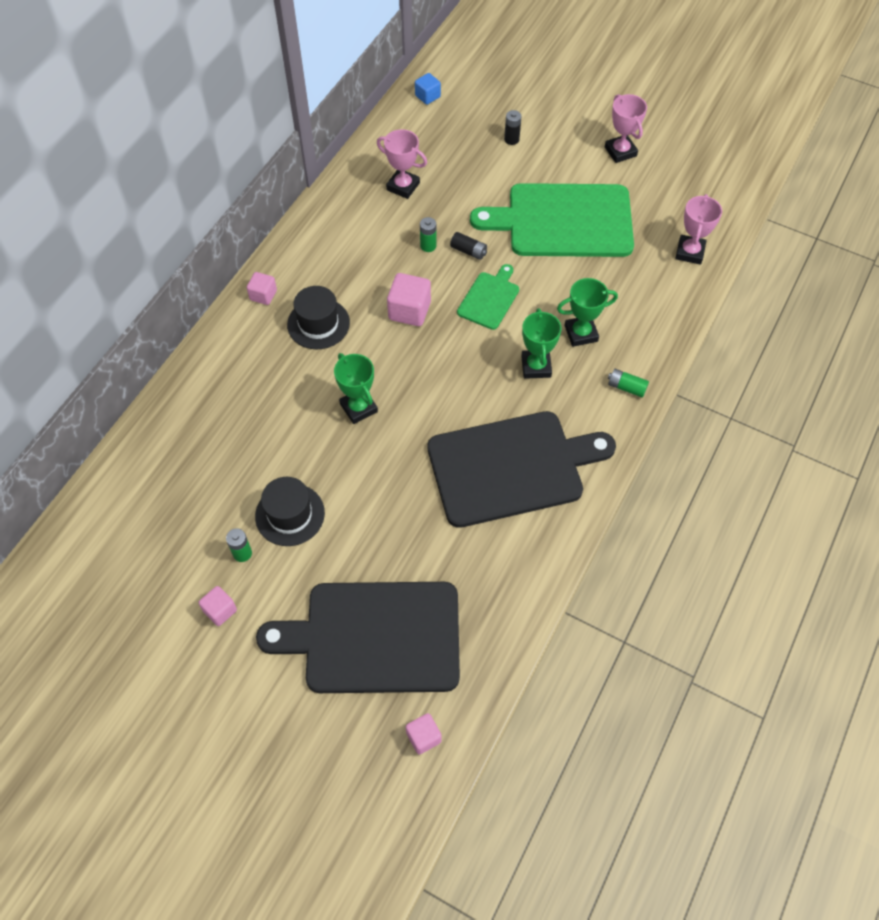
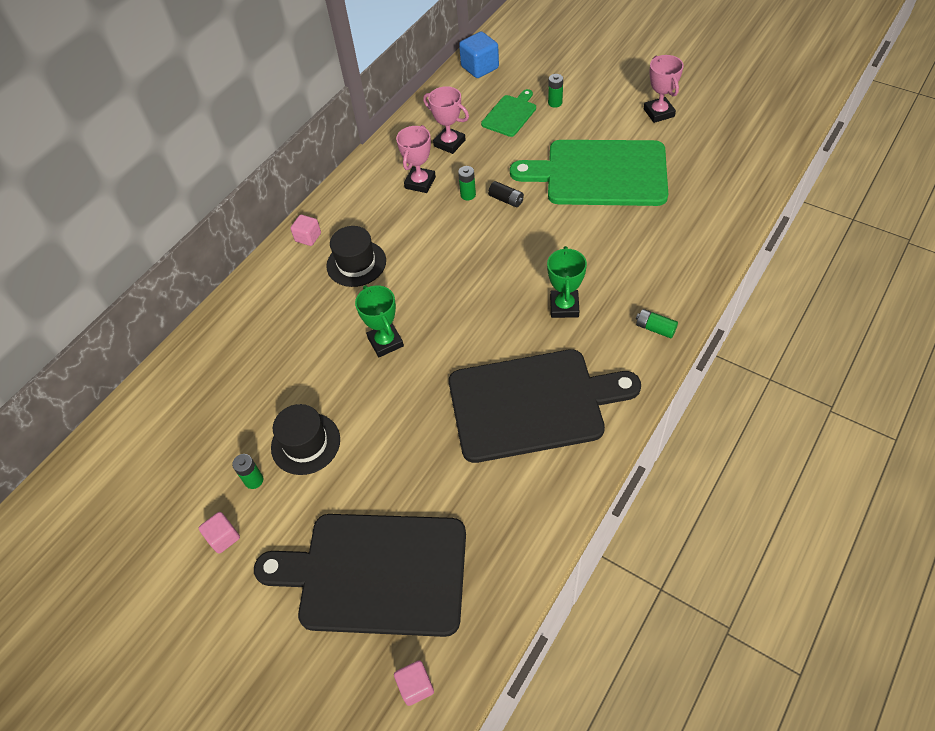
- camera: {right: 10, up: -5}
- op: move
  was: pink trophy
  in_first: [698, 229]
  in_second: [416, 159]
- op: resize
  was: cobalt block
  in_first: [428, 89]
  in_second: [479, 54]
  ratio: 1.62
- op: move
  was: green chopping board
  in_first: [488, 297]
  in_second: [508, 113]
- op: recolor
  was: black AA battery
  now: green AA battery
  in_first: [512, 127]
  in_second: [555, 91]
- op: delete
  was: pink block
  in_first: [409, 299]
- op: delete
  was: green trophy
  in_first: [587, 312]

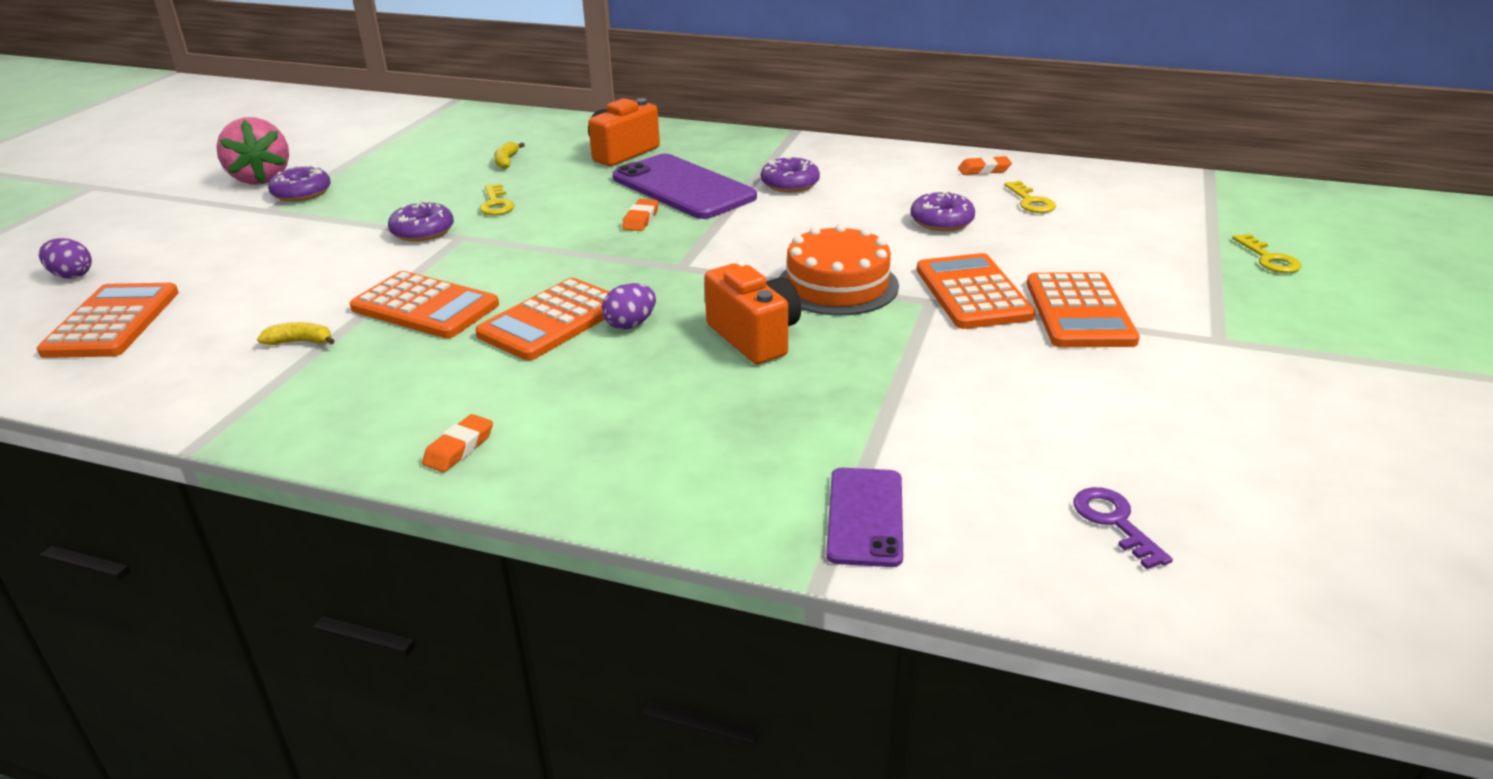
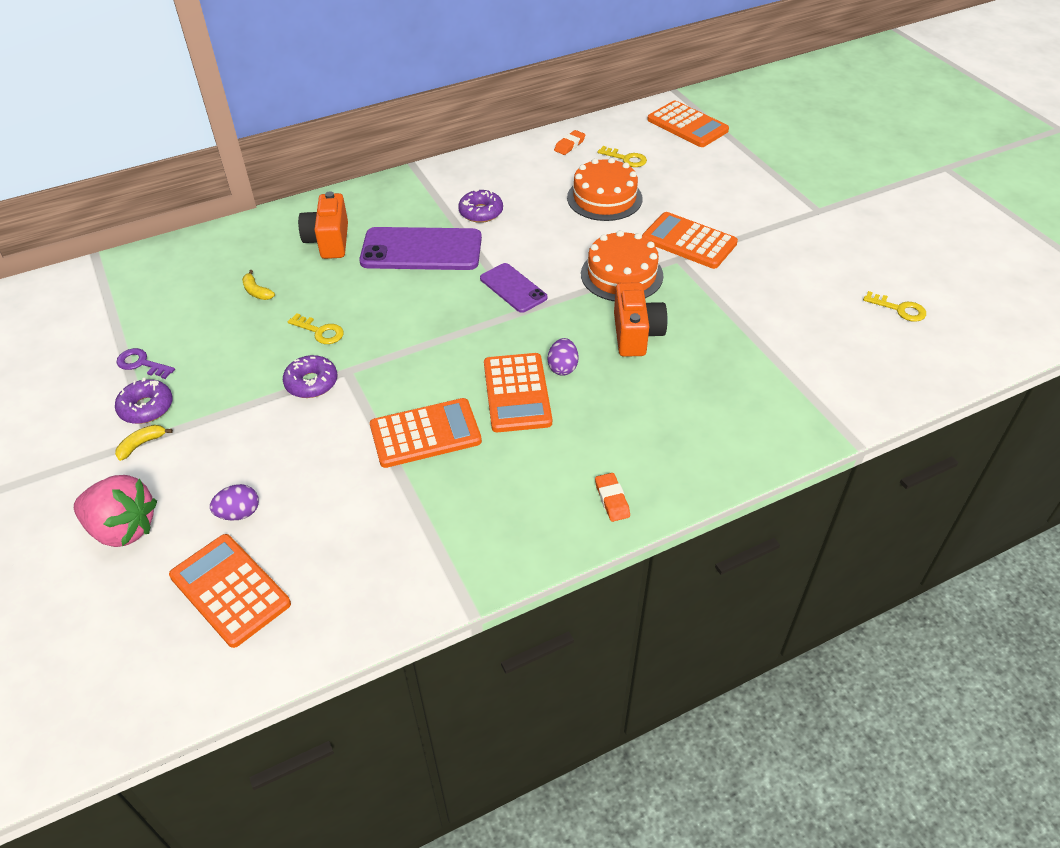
- camera: {right: -45, up: 15}
- op: move
  was: pink strawberry
  in_first: [252, 151]
  in_second: [115, 511]
- op: move
  was: bright yellow toy banana
  in_first: [295, 333]
  in_second: [144, 443]
- op: move
  was: royal purple latchkey
  in_first: [1123, 528]
  in_second: [145, 363]
- op: move
  was: royal purple egg shape
  in_first: [65, 258]
  in_second: [234, 502]
- op: move
  was: royal purple smartphone
  in_first: [864, 517]
  in_second: [514, 288]
- op: replace
  was: royal purple doughnut
  now: orange layer cake
  in_first: [942, 211]
  in_second: [604, 189]
- op: rotate
  was: orange compact camera
  in_first: [752, 314]
  in_second: [641, 319]
  clockwise: 75
- op: move
  was: orange calculator
  in_first: [1083, 309]
  in_second: [688, 124]
- op: move
  was: bright yellow latchkey
  in_first: [1267, 253]
  in_second: [894, 306]
- op: delete
  was: orange pencil eraser
  in_first: [640, 215]

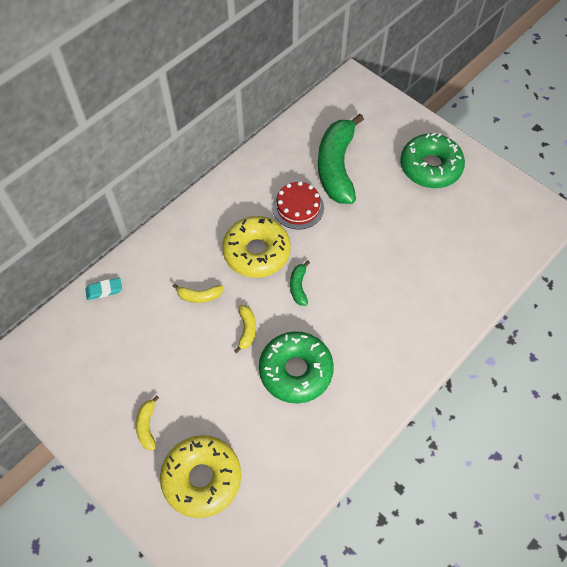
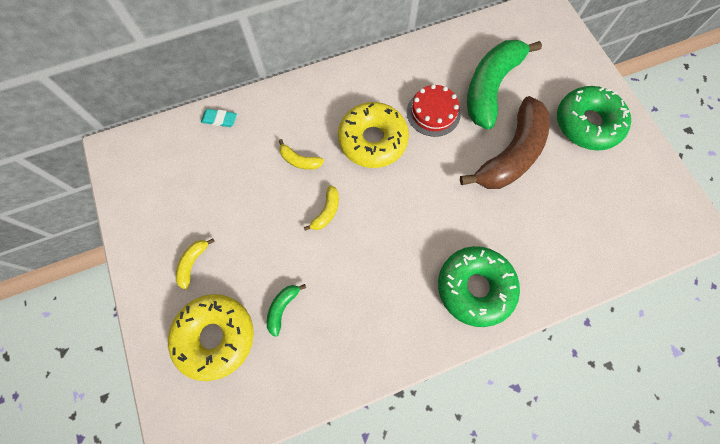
- camera: {right: 25, up: 10}
- op: move
  was: green toy banana
  in_first: [300, 283]
  in_second: [286, 310]
- op: move
  was: green doughnut
  in_first: [296, 367]
  in_second: [479, 286]
- op: insert
  now: brown toy banana
  in_second: [505, 142]

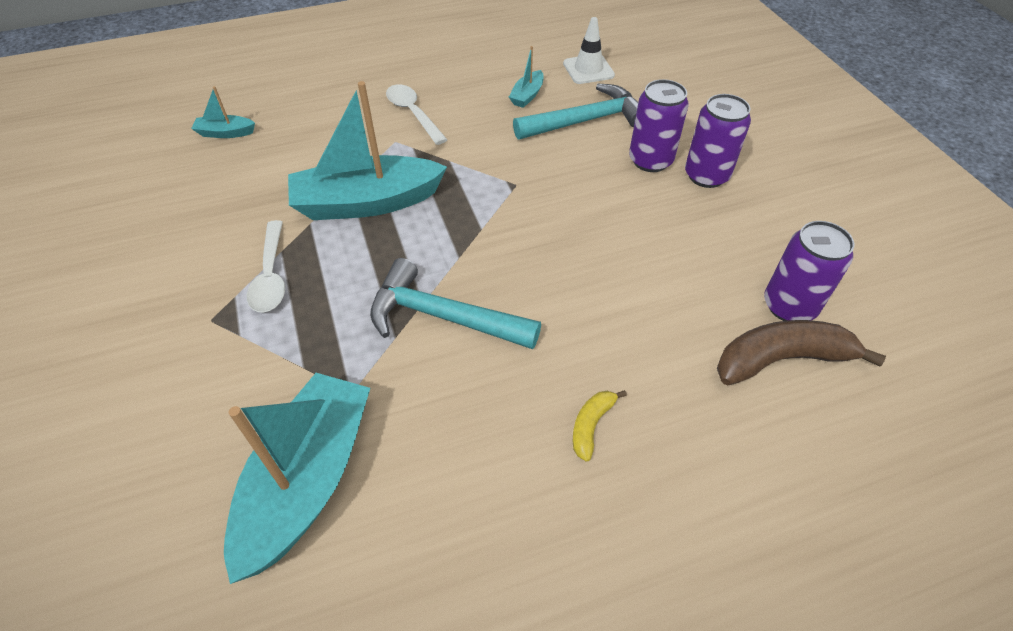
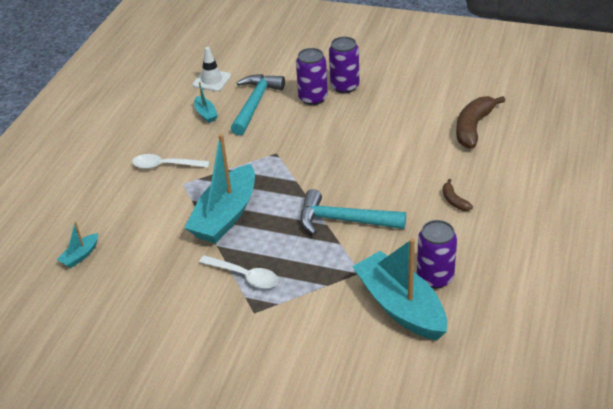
- camera: {right: -50, up: -10}
- op: rotate
  was: turquoise hammer
  in_first: [455, 303]
  in_second: [353, 211]
  clockwise: 45
- op: move
  was: royal purple soda can
  in_first: [809, 271]
  in_second: [437, 254]
- op: recolor
  was: bright yellow toy banana
  now: brown toy banana
  in_first: [600, 425]
  in_second: [458, 195]

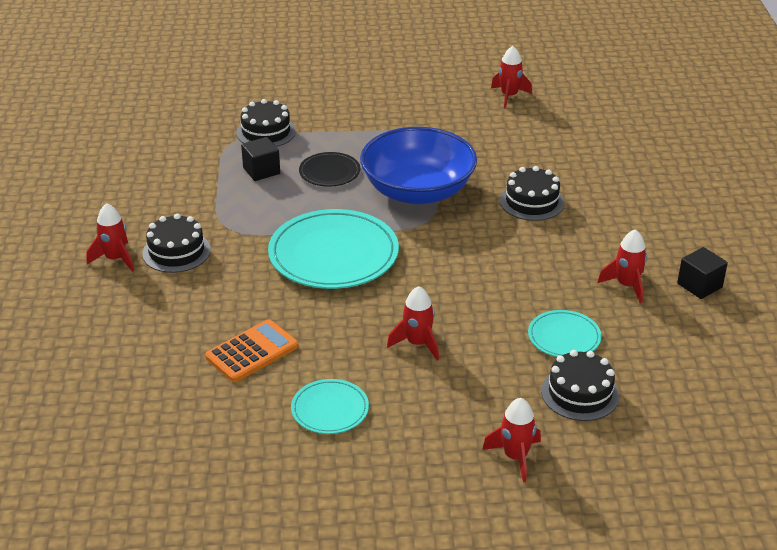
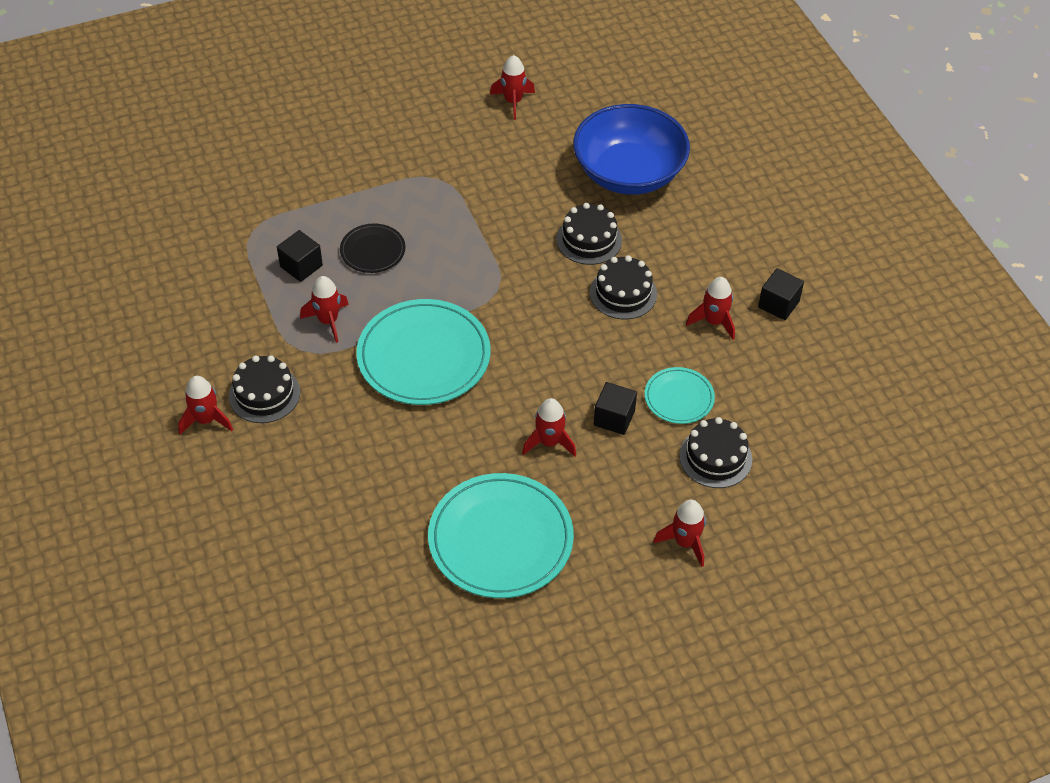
- camera: {right: -20, up: 15}
- op: insert
  now: red toy rocket
  in_second: [324, 309]
- op: resize
  was: turquoise flat dish
  in_first: [330, 406]
  in_second: [501, 535]
  ratio: 1.94
- op: move
  was: cobalt bowl
  in_first: [418, 165]
  in_second: [631, 149]
- op: move
  was: black layer cake
  in_first: [266, 123]
  in_second: [623, 287]
- op: insert
  now: black block
  in_second: [615, 408]
- op: delete
  was: orange calculator
  in_first: [251, 350]

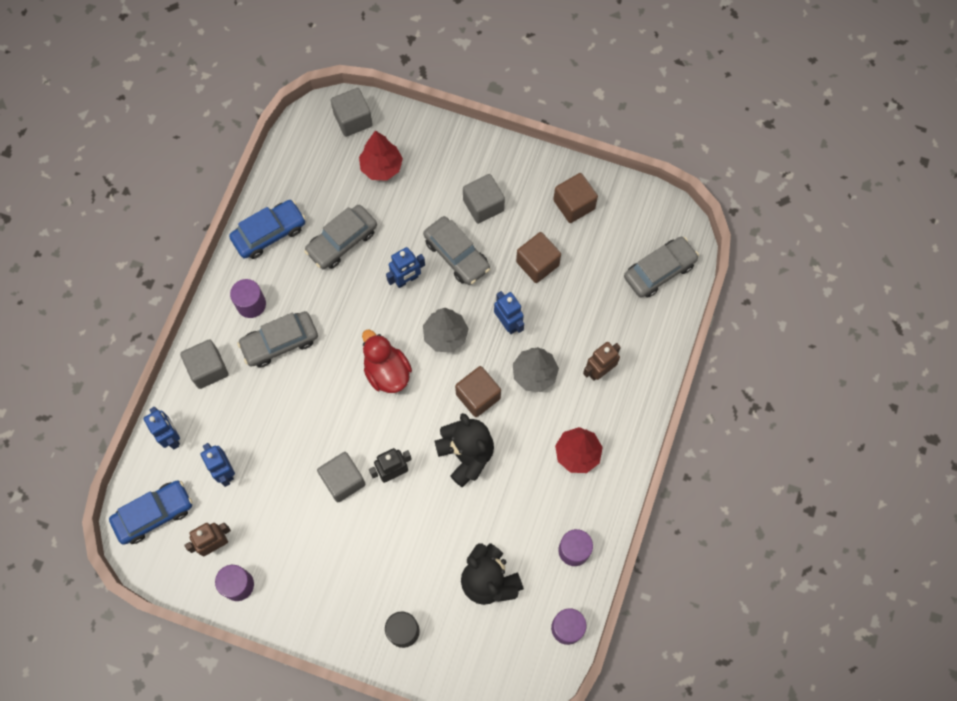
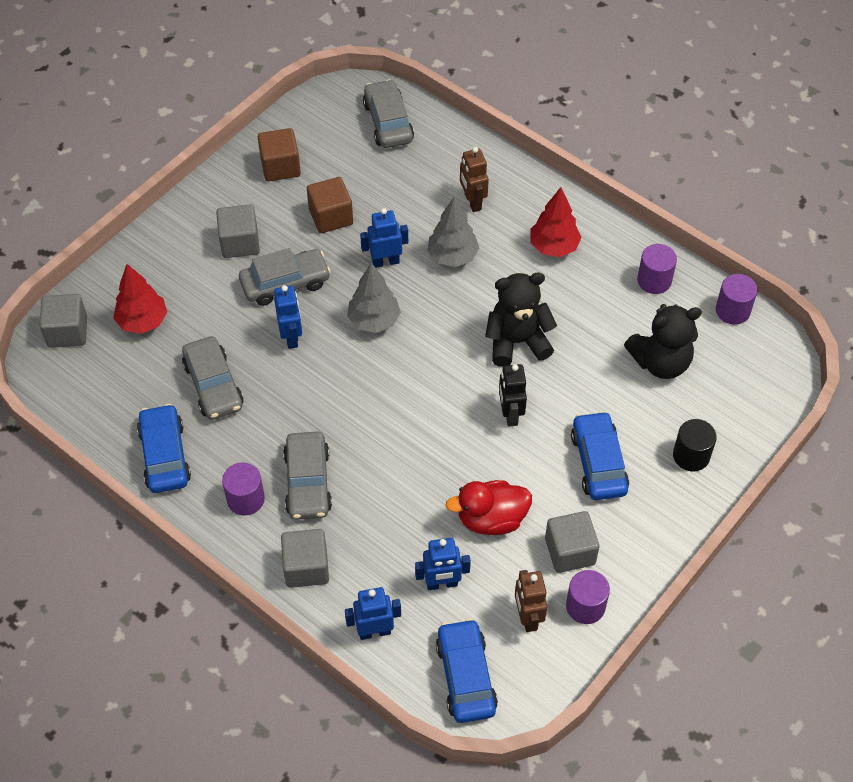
- camera: {right: -70, up: -15}
- op: move
  was: red toy duck
  in_first: [387, 361]
  in_second: [489, 507]
- op: move
  was: gray block
  in_first: [341, 477]
  in_second: [572, 542]
- op: insert
  now: cobalt automobile
  in_second: [600, 455]
- op: delete
  was: brown block
  in_first: [478, 391]

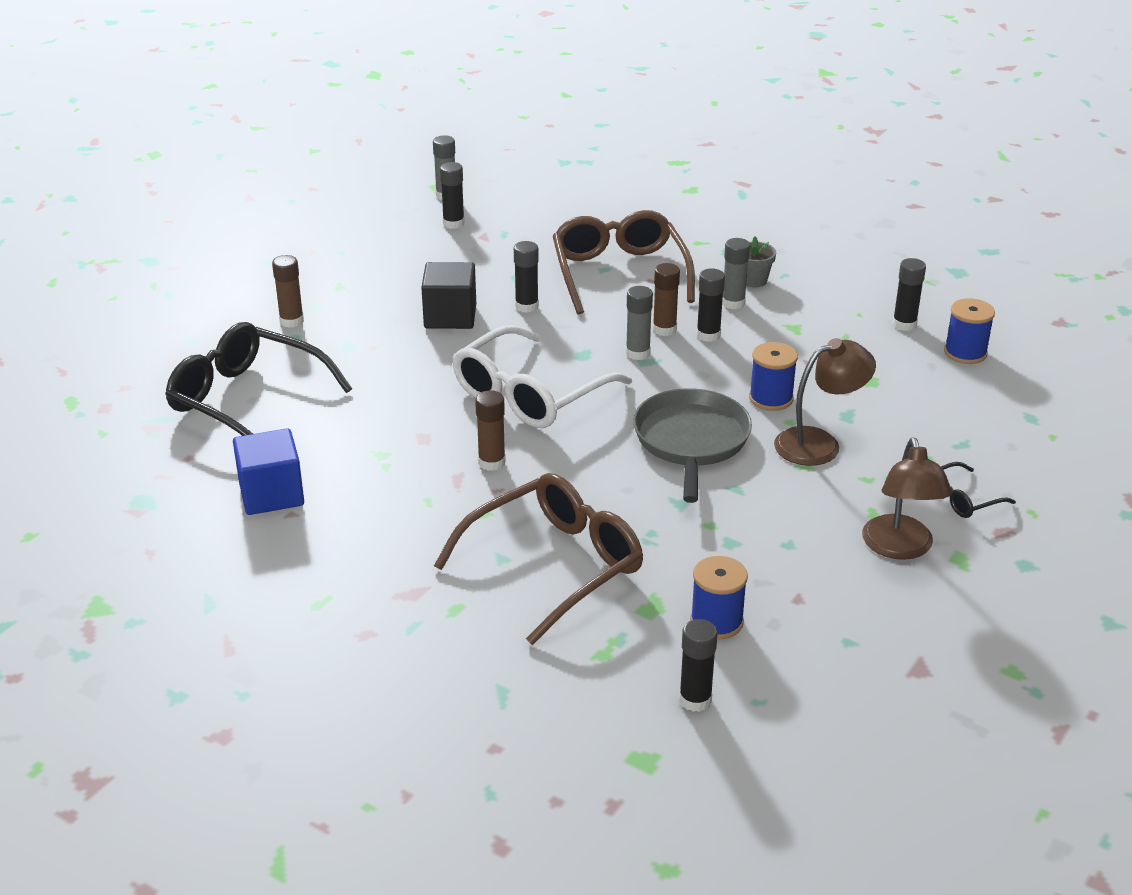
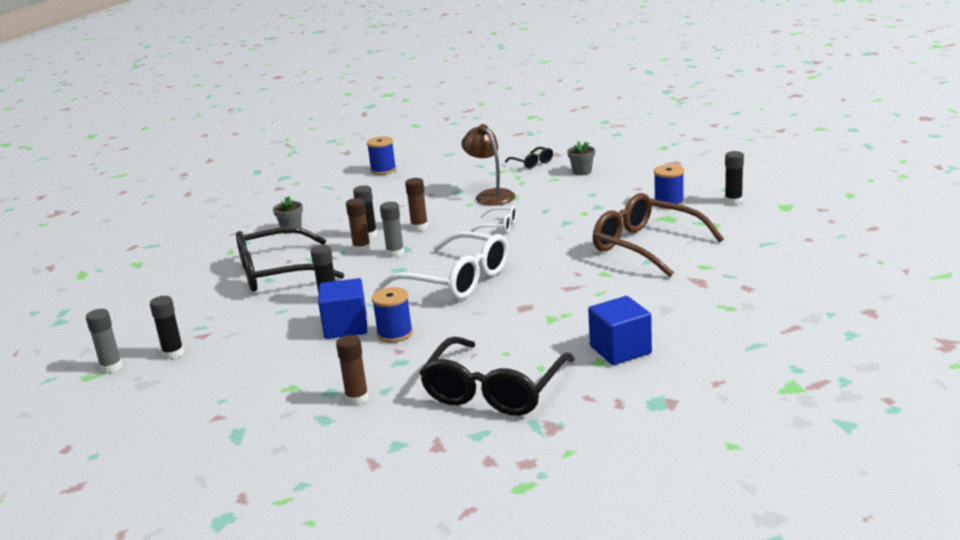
- camera: {right: -95, up: -10}
- op: recolor
  was: brown spectacles
  now: black spectacles
  in_first: [624, 262]
  in_second: [290, 259]
- op: recolor
  was: black block
  now: cobalt block
  in_first: [448, 295]
  in_second: [342, 308]
- op: move
  was: cobalt bobbin
  in_first: [773, 376]
  in_second: [392, 315]
- op: move
  was: brown glue
  in_first: [490, 430]
  in_second: [416, 204]
- op: replace
  was: gray pan
  now: snow-white spectacles
  in_first: [692, 445]
  in_second: [493, 219]
- op: replace
  was: brown lamp
  now: gray plant pot
  in_first: [907, 498]
  in_second: [581, 158]
- op: delete
  was: gray glue
  in_first: [736, 273]
- op: delete
  was: black glue
  in_first: [909, 294]

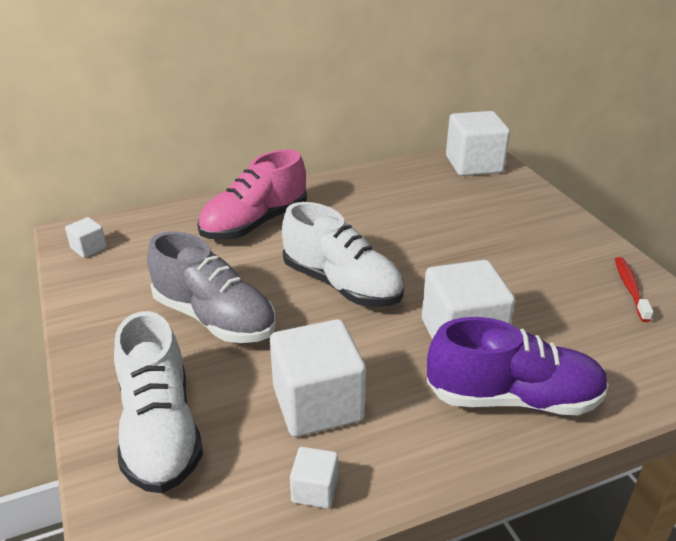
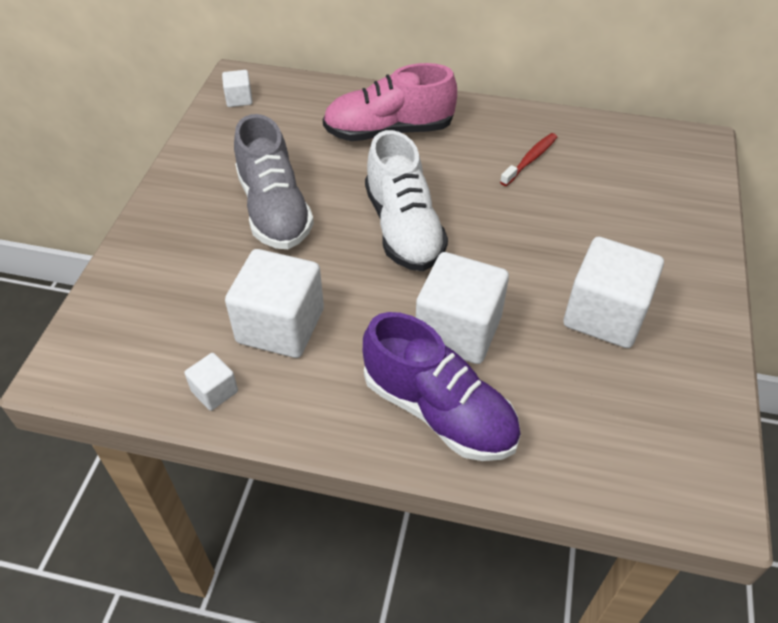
- camera: {right: 35, up: 15}
- op: move
  was: red tooth brush
  in_first: [634, 289]
  in_second: [528, 159]
- op: move
  was: snow-white block
  in_first: [478, 143]
  in_second: [614, 292]
- op: delete
  was: snow-white lace-up shoe
  in_first: [158, 402]

